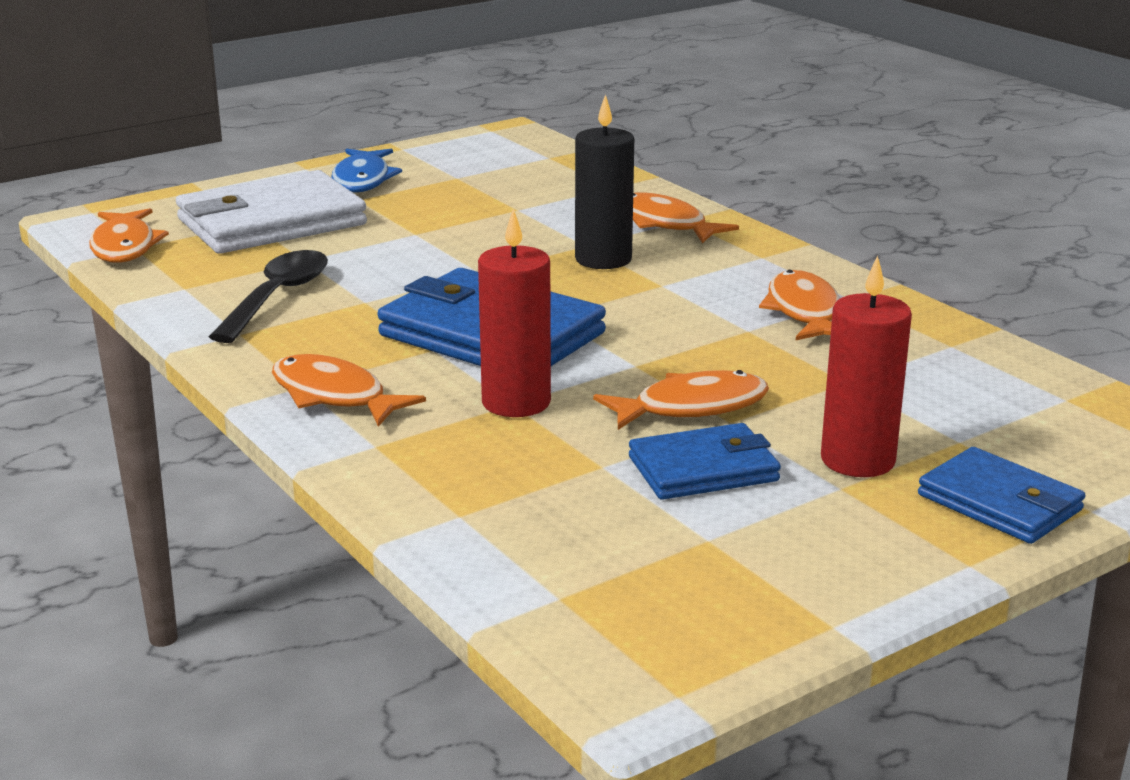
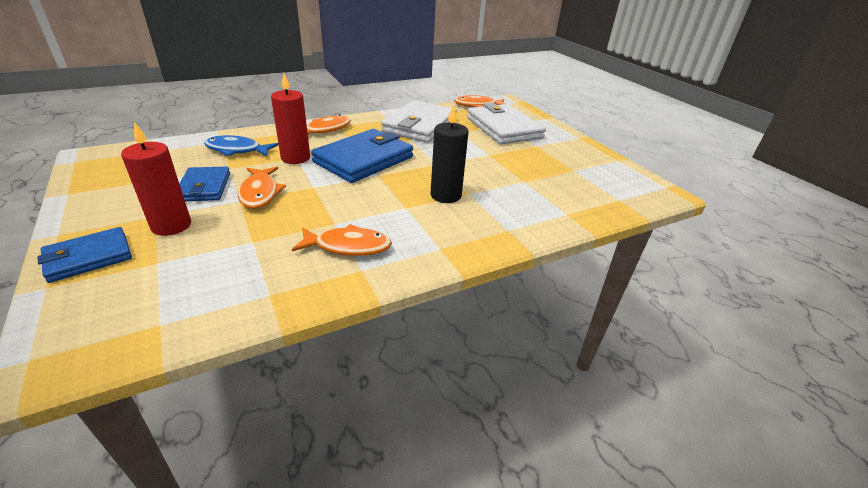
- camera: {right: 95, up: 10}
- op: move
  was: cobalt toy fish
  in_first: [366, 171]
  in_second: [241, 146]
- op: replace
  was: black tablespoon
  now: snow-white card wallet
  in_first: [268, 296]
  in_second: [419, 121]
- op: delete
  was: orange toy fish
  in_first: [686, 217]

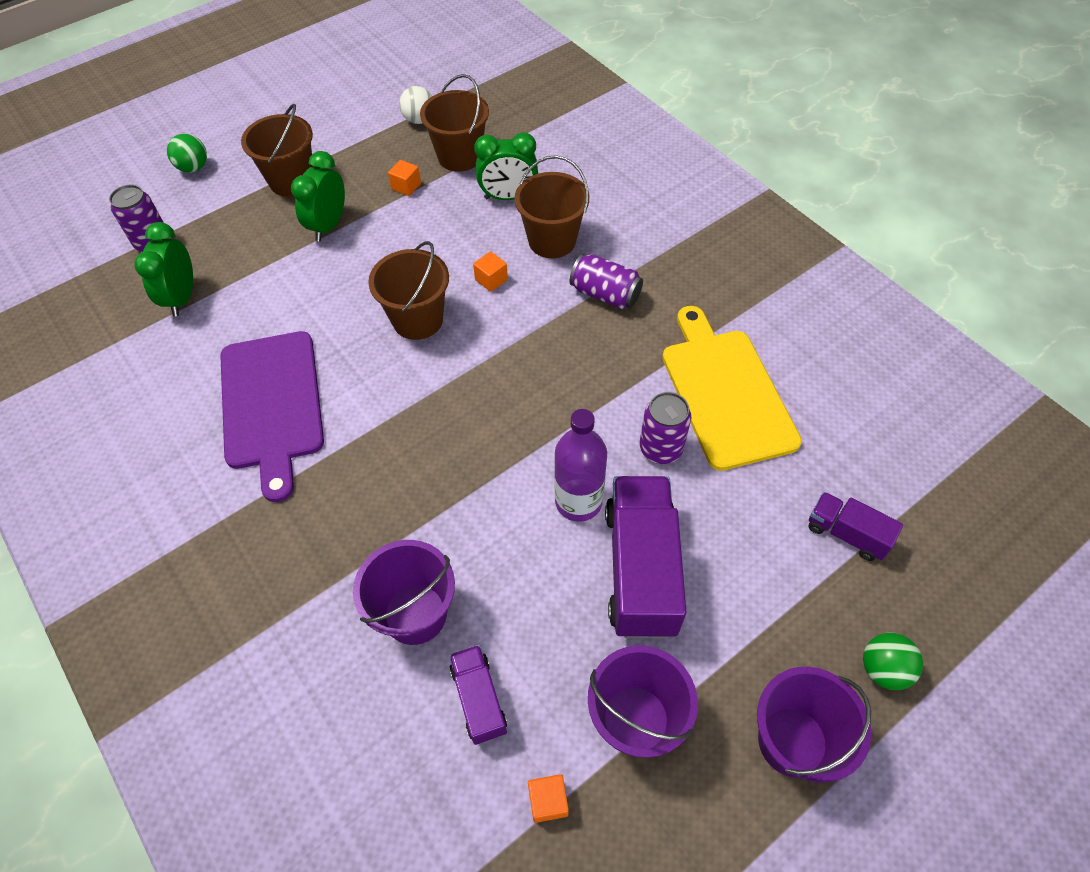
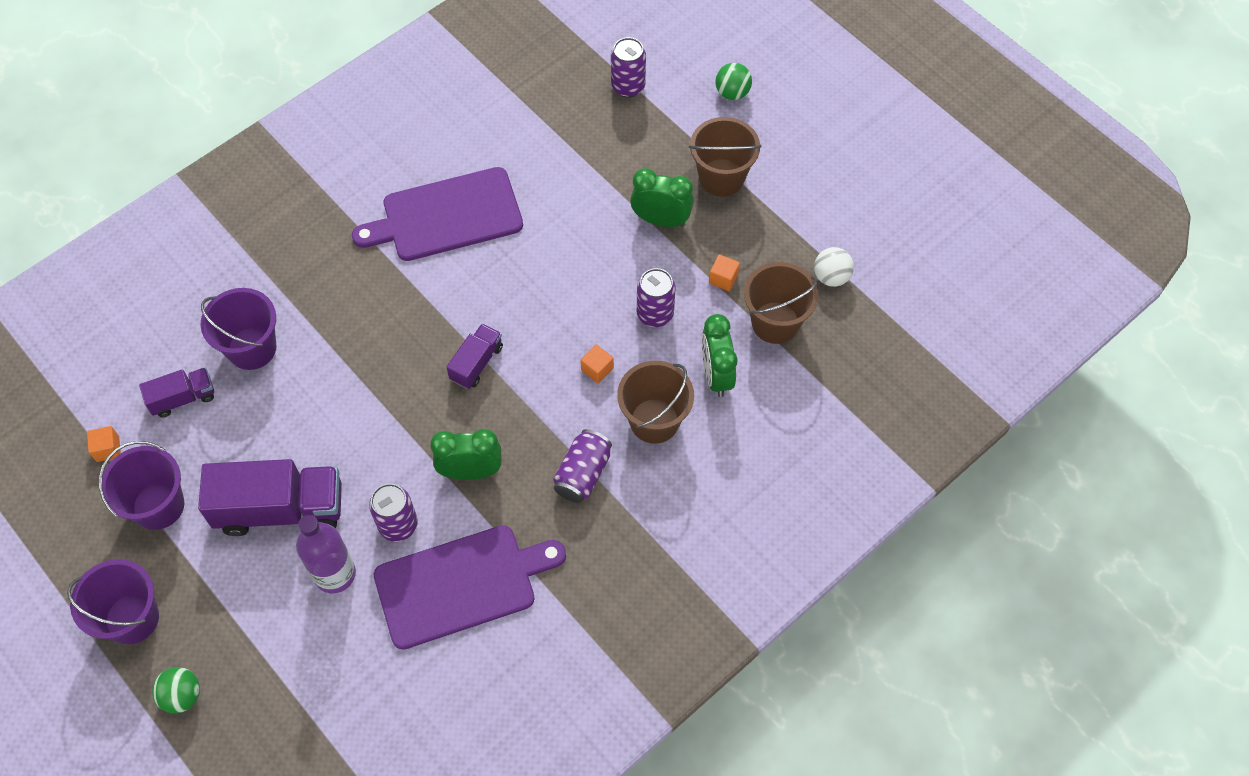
- camera: {right: 85, up: 5}
- op: move
  was: royal purple drink bottle
  in_first: [580, 465]
  in_second: [326, 554]
- op: recolor
  was: bright yellow chopping board
  now: royal purple chopping board
  in_first: [732, 388]
  in_second: [470, 587]
- op: move
  was: green clock
  in_first: [163, 269]
  in_second: [466, 454]
- op: move
  was: royal purple toy truck
  in_first: [855, 526]
  in_second: [474, 356]
- op: insert
  now: royal purple soda can
  in_second: [656, 297]
- op: delete
  was: brown bucket
  in_first: [408, 290]

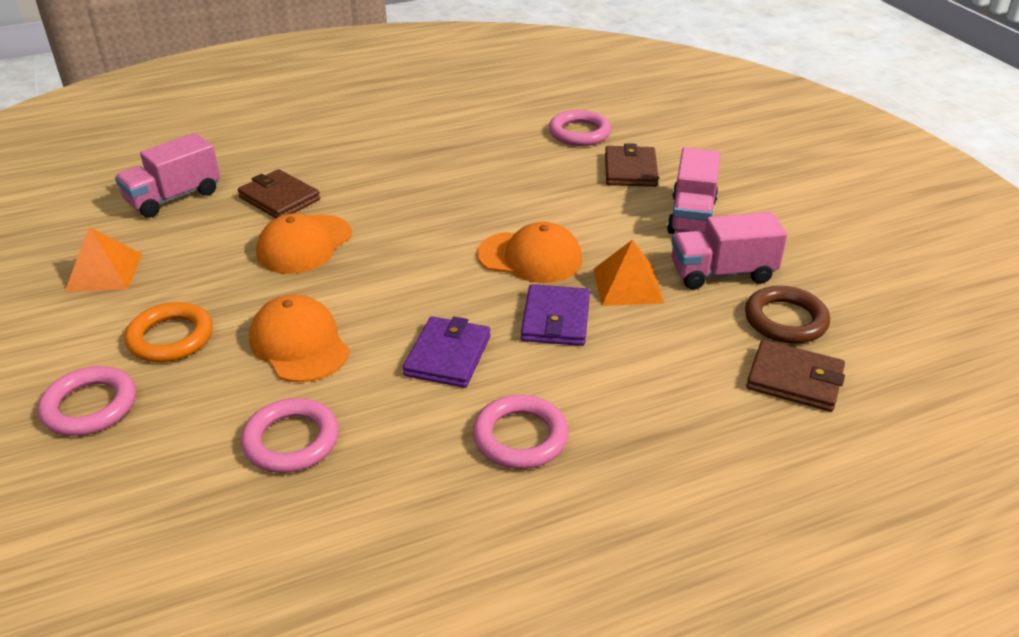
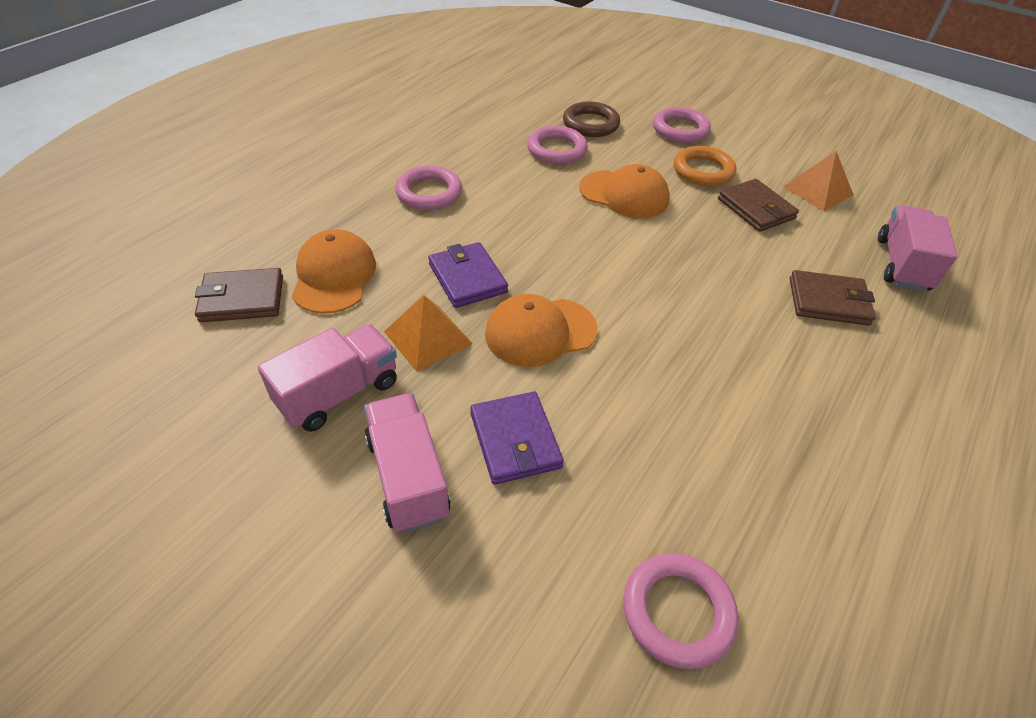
- camera: {right: 145, up: 10}
- op: move
  was: orange peaked cap
  in_first: [304, 243]
  in_second: [334, 271]
- op: move
  was: royal purple card wallet
  in_first: [446, 352]
  in_second: [517, 438]
- op: move
  was: brown torus
  in_first: [787, 315]
  in_second: [591, 119]
- op: move
  was: brown card wallet
  in_first: [632, 165]
  in_second: [758, 205]

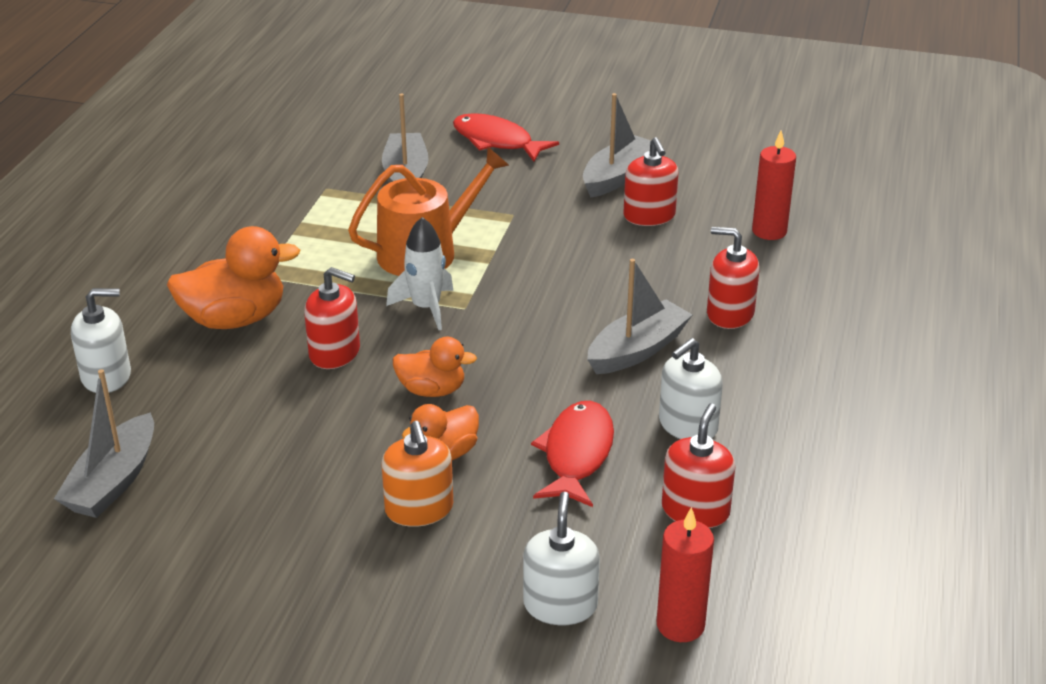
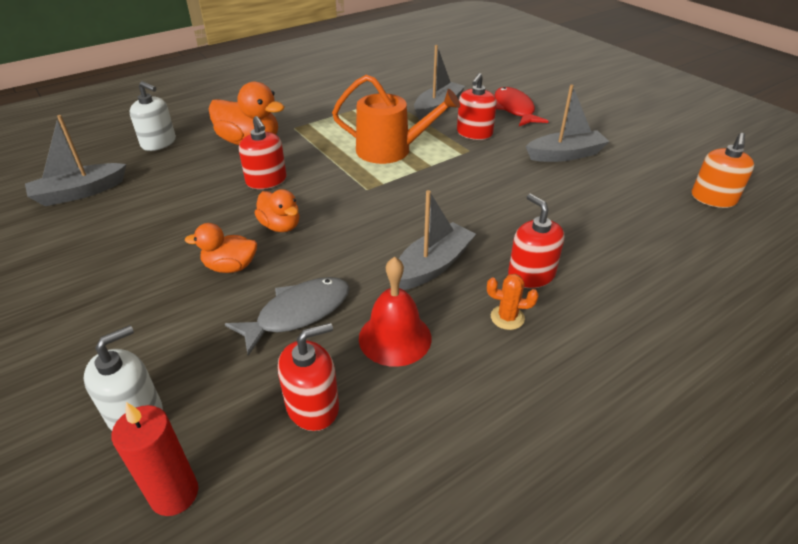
- camera: {right: 40, up: 5}
- op: recolor
  was: red toy fish
  now: gray toy fish
  in_first: [572, 454]
  in_second: [287, 316]
- op: replace
  was: snow-white soap dispenser
  now: red bell
  in_first: [691, 388]
  in_second: [395, 312]
- op: rotate
  was: gray sailboat
  in_first: [639, 316]
  in_second: [437, 240]
  clockwise: -45
- op: move
  was: red soap dispenser
  in_first: [651, 181]
  in_second: [477, 106]
- op: insert
  now: orange cactus
  in_second: [512, 302]
- op: move
  was: orange soap dispenser
  in_first: [417, 474]
  in_second: [723, 170]
- op: delete
  was: snow-white toy rocket
  in_first: [420, 273]
- op: delete
  was: red candle
  in_first: [774, 185]

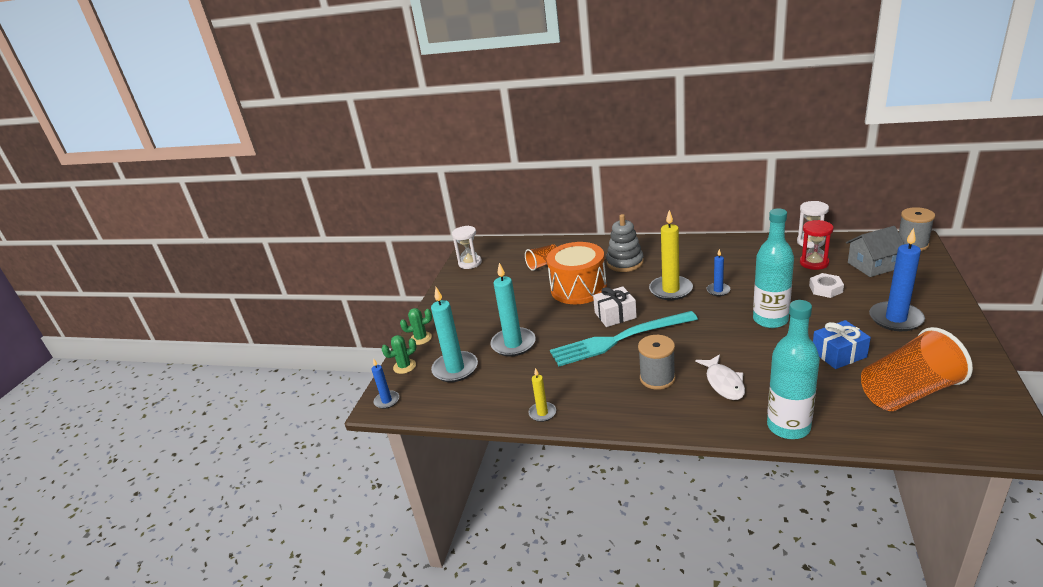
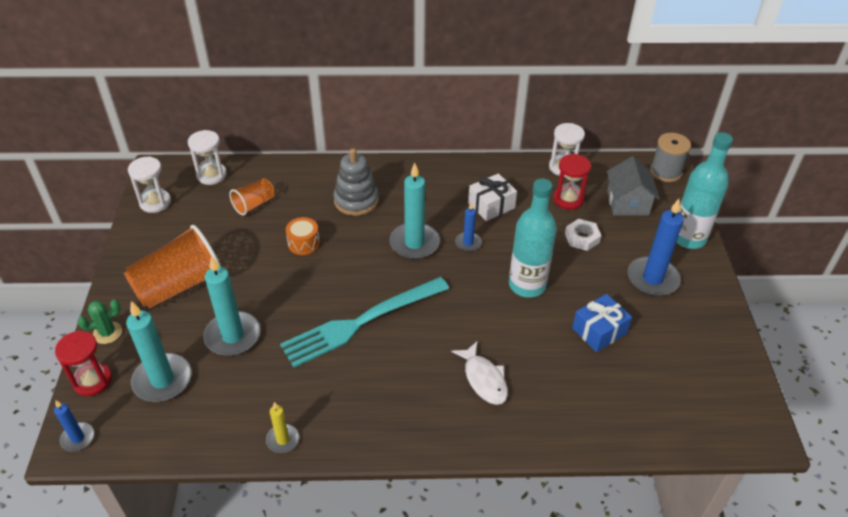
- camera: {right: -20, up: 15}
- op: replace
  was: green cactus
  now: red sand timer
  in_first: [399, 354]
  in_second: [83, 363]
- op: move
  was: orange cup
  in_first: [917, 369]
  in_second: [172, 266]
- op: insert
  now: snow-white sand timer
  in_second: [207, 157]
- op: resize
  was: orange toy drum
  in_first: [577, 273]
  in_second: [303, 236]
  ratio: 0.46
- op: recolor
  was: bright yellow candle
  now: turquoise candle
  in_first: [671, 255]
  in_second: [414, 211]
- op: move
  was: snow-white wrapped gift
  in_first: [615, 306]
  in_second: [492, 197]
- op: rotate
  was: gray house
  in_first: [875, 251]
  in_second: [633, 186]
  clockwise: -60
- op: move
  was: turquoise drink bottle
  in_first: [793, 369]
  in_second: [704, 190]
- op: delete
  was: gray bobbin
  in_first: [657, 362]

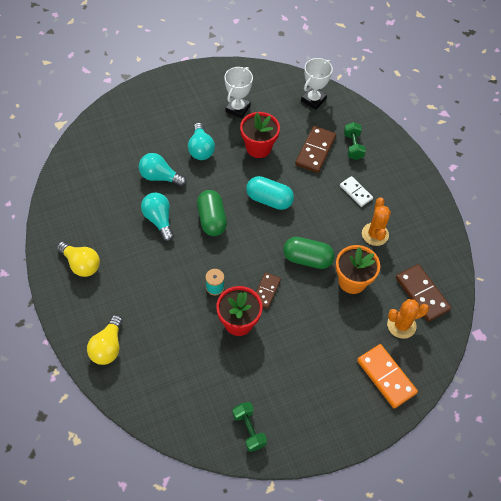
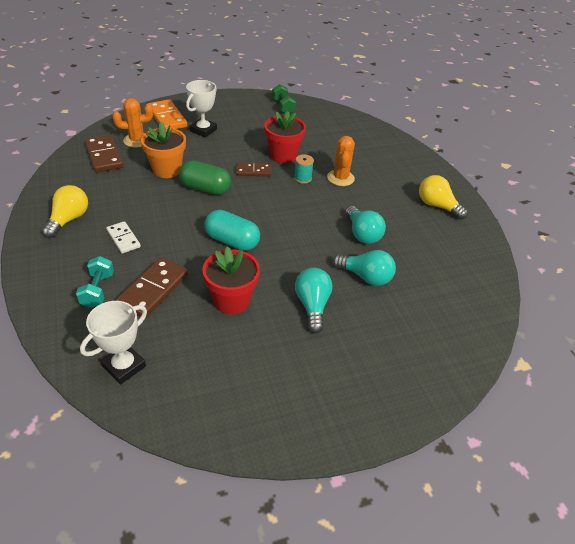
- camera: {right: -175, up: -15}
- op: move
  was: bright yellow bulb
  in_first: [105, 340]
  in_second: [65, 211]
- op: recolor
  was: green hand weight
  now: turquoise hand weight
  in_first: [355, 141]
  in_second: [95, 282]
- op: move
  was: snow-white trophy
  in_first: [239, 92]
  in_second: [201, 109]
- op: rotate
  was: brown domino
  in_first: [268, 290]
  in_second: [253, 169]
  clockwise: 60
- op: move
  was: orange cactus
  in_first: [376, 221]
  in_second: [341, 161]
- op: delete
  was: green capsule
  in_first: [212, 213]

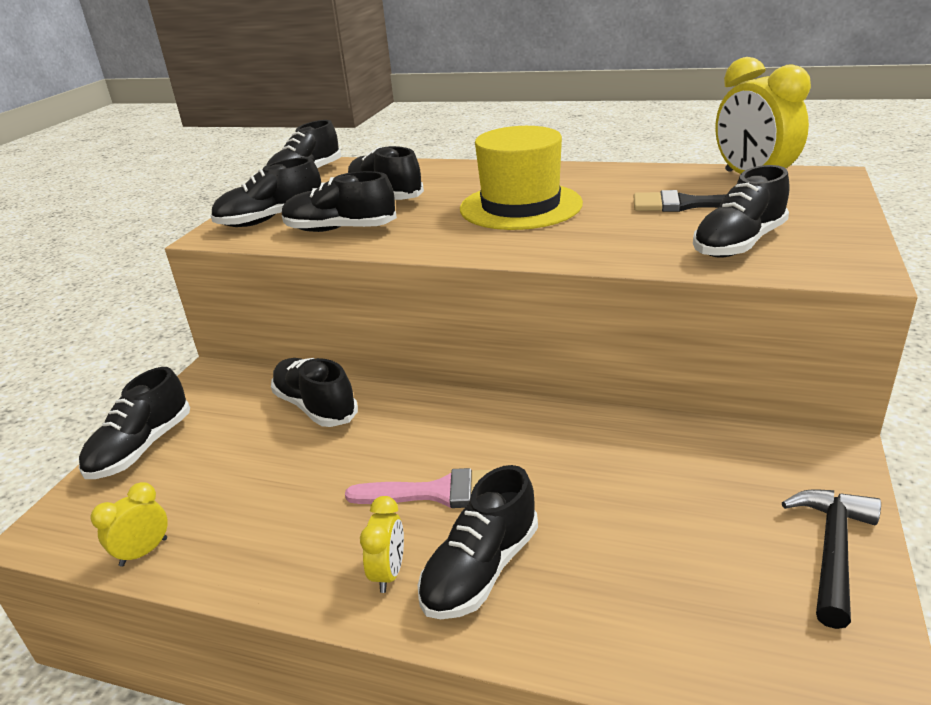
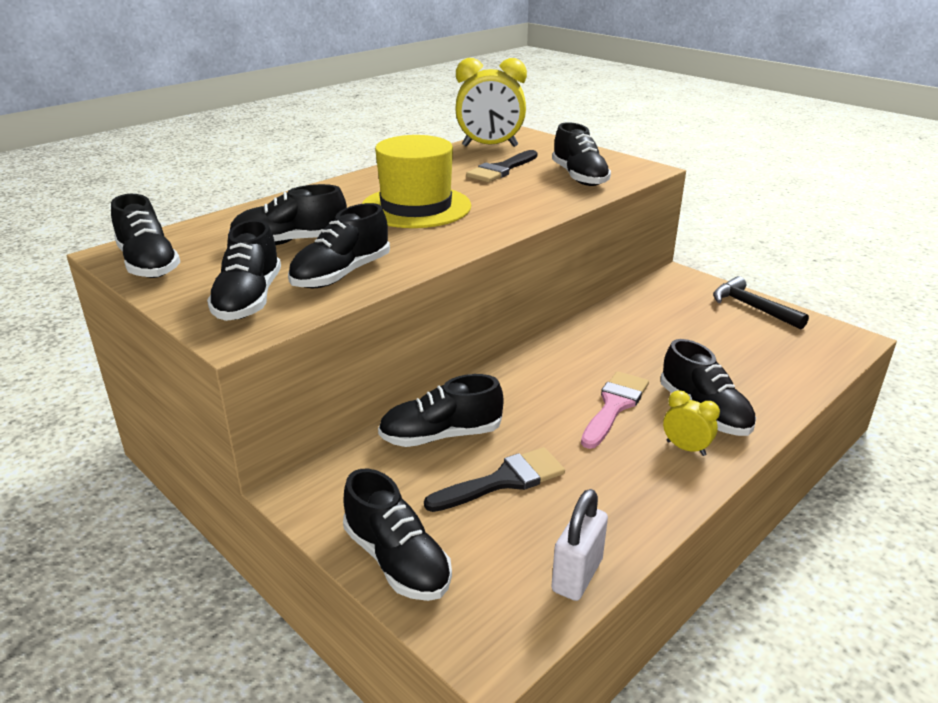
- camera: {right: -65, up: 0}
- op: insert
  now: black paint brush
  in_second: [494, 479]
- op: replace
  was: bright yellow clock
  now: snow-white lock
  in_first: [129, 524]
  in_second: [579, 545]

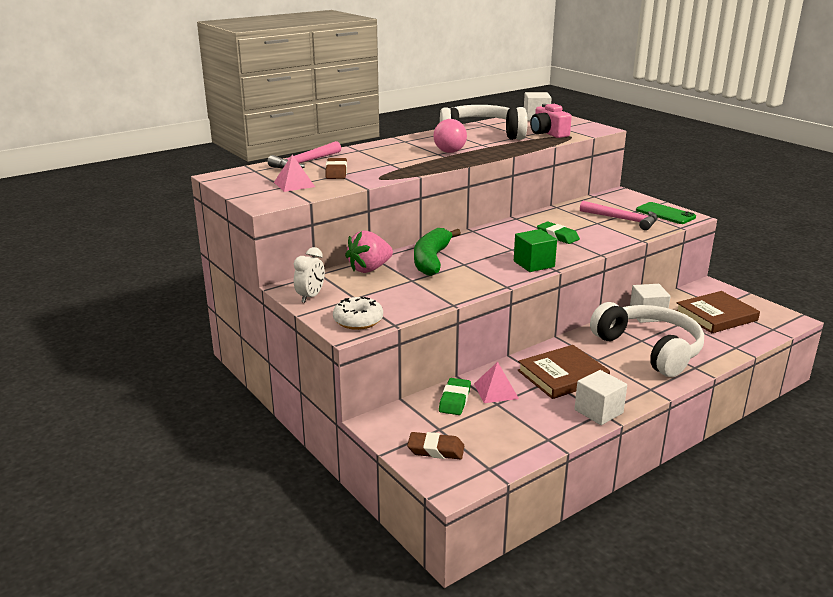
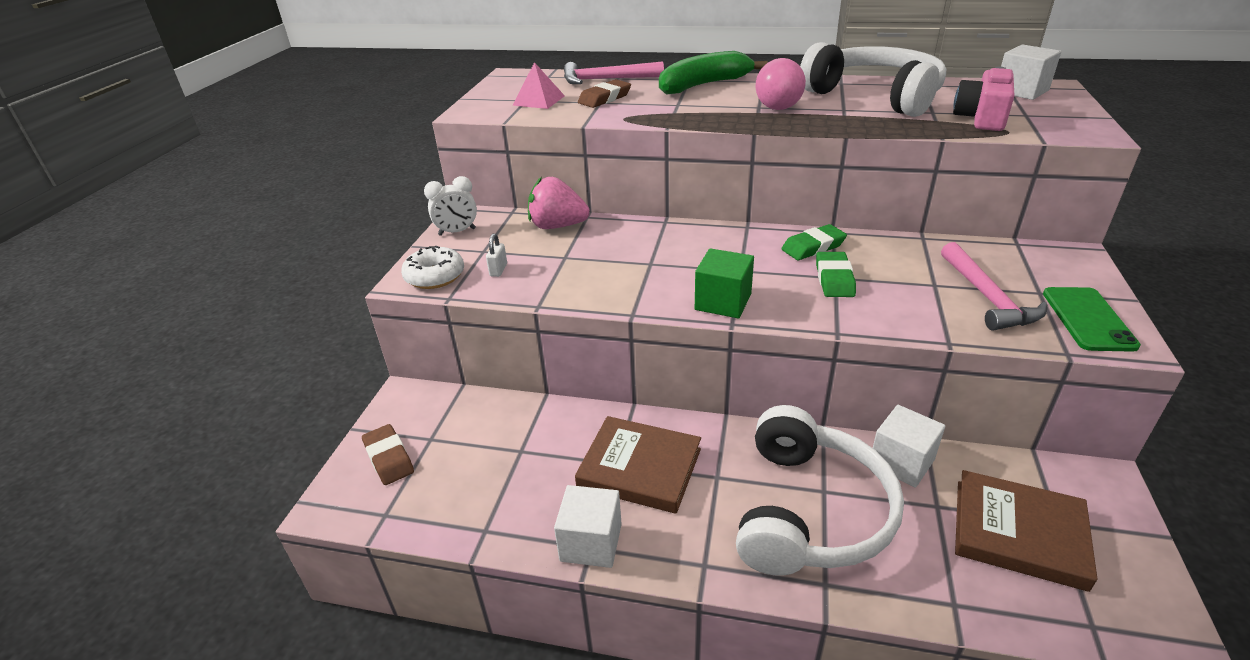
- camera: {right: 50, up: 10}
- op: insert
  now: snow-white lock
  in_second: [496, 255]
- op: move
  was: green toy banana
  in_first: [437, 252]
  in_second: [713, 72]
- op: move
  was: green pencil eraser
  in_first: [455, 396]
  in_second: [814, 242]
- op: delete
  was: pink pyramid
  in_first: [496, 382]

